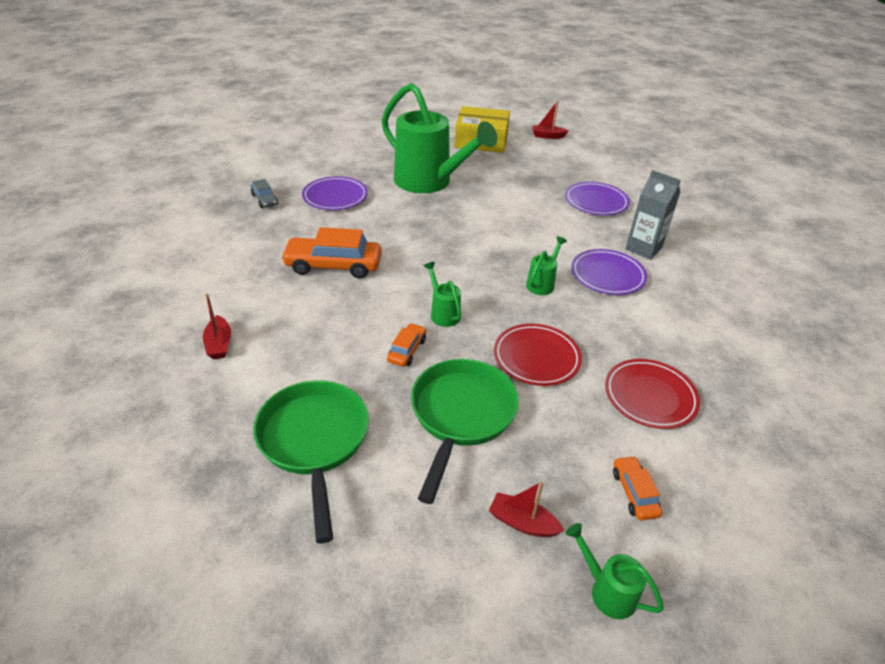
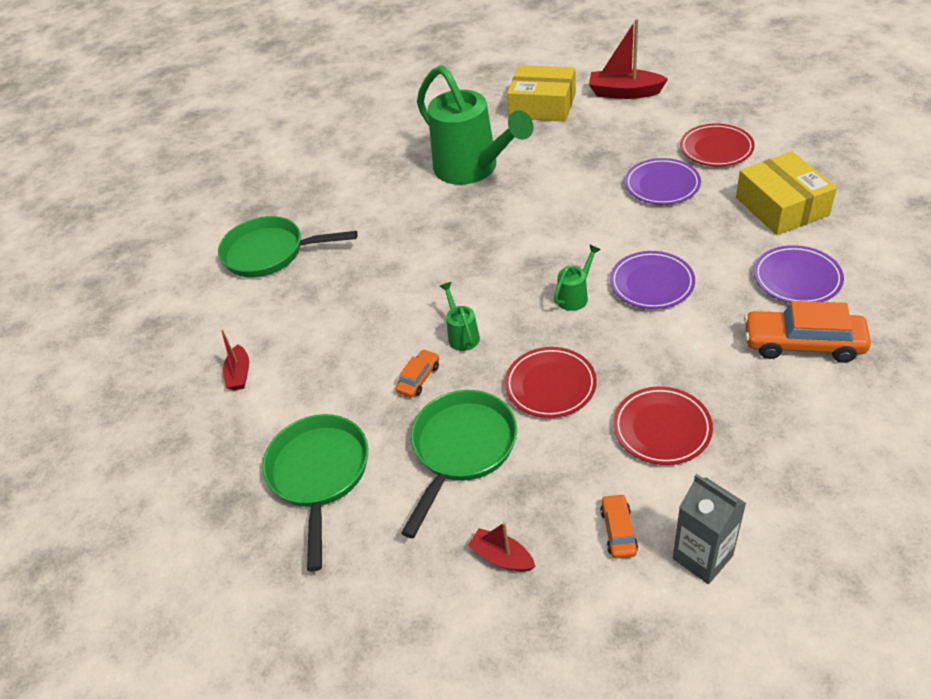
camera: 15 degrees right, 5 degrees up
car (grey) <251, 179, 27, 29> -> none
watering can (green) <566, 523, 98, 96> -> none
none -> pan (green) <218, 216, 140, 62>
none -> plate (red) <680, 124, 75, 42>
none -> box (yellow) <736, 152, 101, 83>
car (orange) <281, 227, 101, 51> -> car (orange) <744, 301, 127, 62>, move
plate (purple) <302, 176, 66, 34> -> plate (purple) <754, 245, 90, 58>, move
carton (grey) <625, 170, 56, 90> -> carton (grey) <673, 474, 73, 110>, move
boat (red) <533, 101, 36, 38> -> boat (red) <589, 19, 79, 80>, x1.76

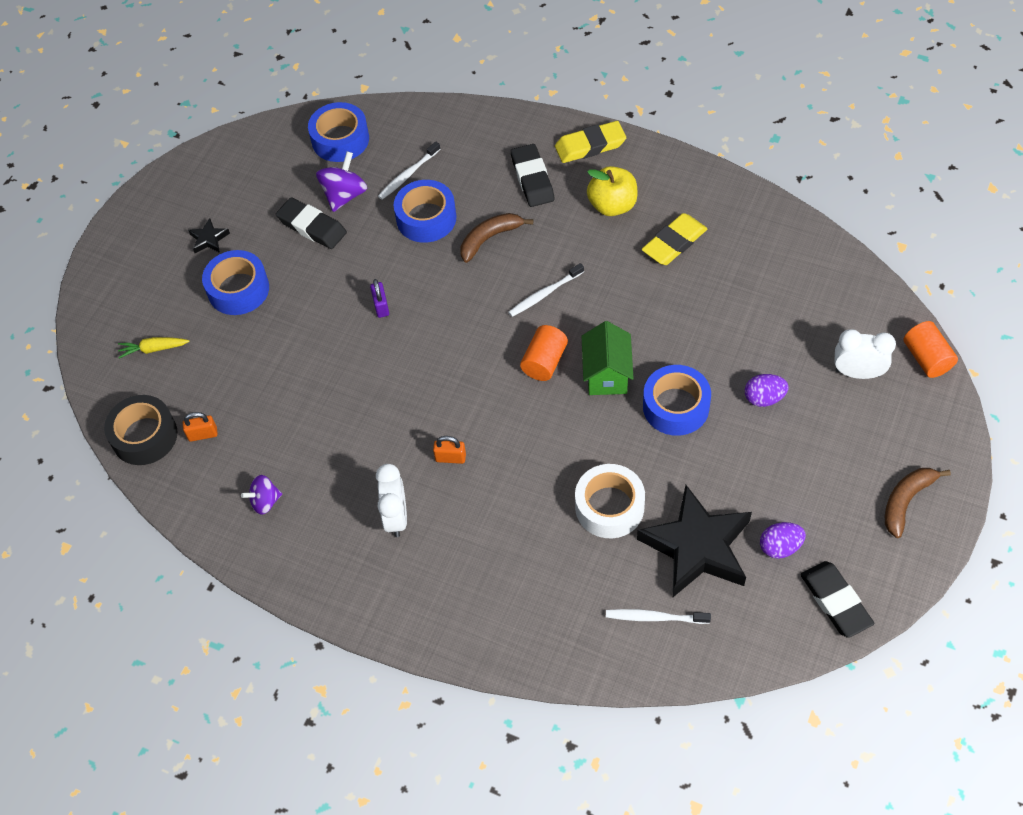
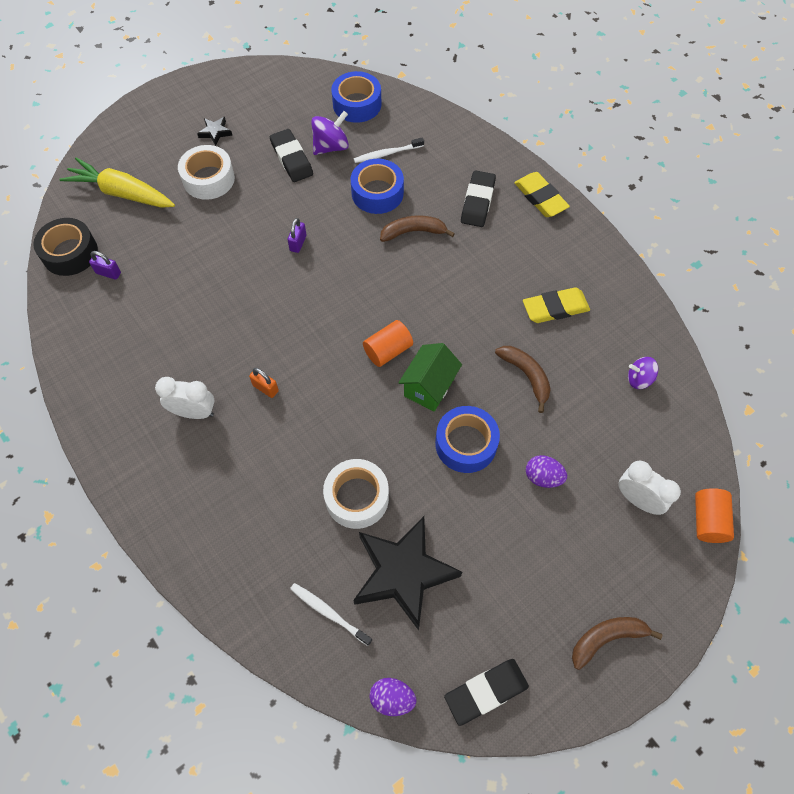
camera: 25 degrees right, 5 degrees up
toothbrush (white) <508, 263, 76, 54> -> none
apple (yellow) <587, 166, 51, 50> -> none
none -> banana (brown) <495, 346, 56, 67>
spinning top (purple) <241, 475, 41, 40> -> spinning top (purple) <628, 357, 30, 32>, move
egg (purple) <760, 522, 46, 37> -> egg (purple) <369, 678, 47, 38>, move
padlock (orange) <183, 412, 35, 30> -> padlock (purple) <89, 251, 32, 29>
tape (blue) <202, 250, 67, 65> -> tape (white) <178, 145, 57, 55>
clock (white) <376, 464, 31, 73> -> clock (white) <155, 377, 59, 42>, 105 degrees counterclockwise
eraser (yellow) <555, 121, 71, 42> -> eraser (yellow) <514, 172, 56, 45>, 45 degrees clockwise
eraser (black) <800, 561, 74, 77> -> eraser (black) <444, 659, 85, 67>, 60 degrees clockwise
carrot (yellow) <118, 337, 71, 21> -> carrot (yellow) <59, 157, 116, 51>, x2.07

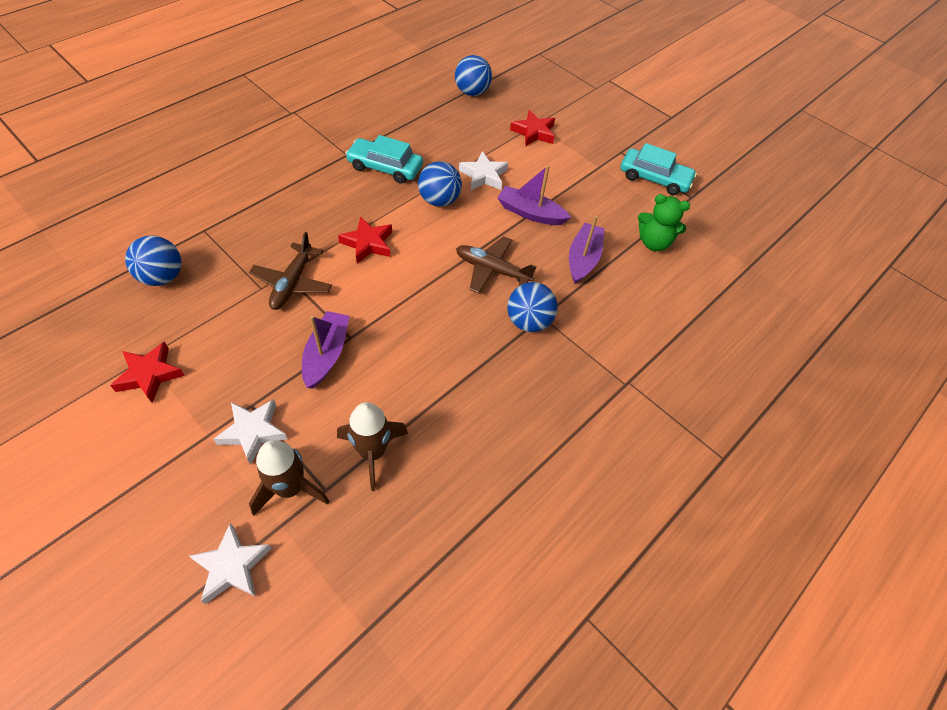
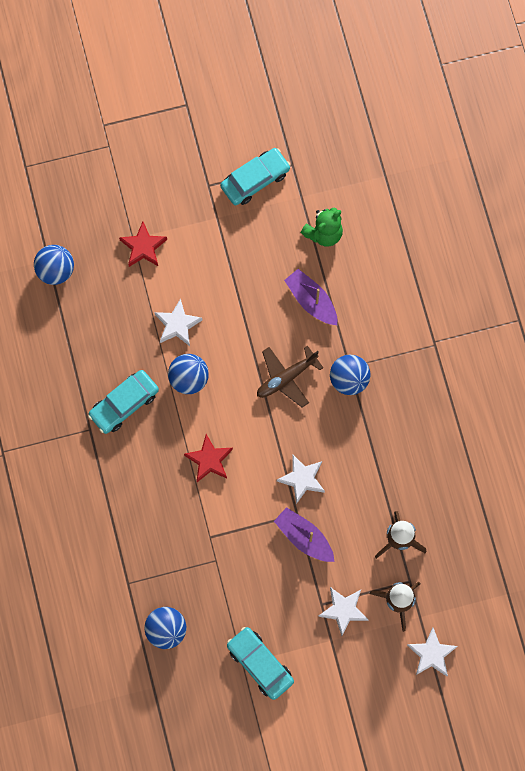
camera: 55 degrees left, 20 degrees up
plane (brown) <249, 232, 83, 78> -> none
boat (purple) <497, 165, 74, 60> -> none
none -> star (white) <277, 455, 48, 49>
star (red) <110, 342, 75, 61> -> car (turquoise) <227, 627, 67, 73>

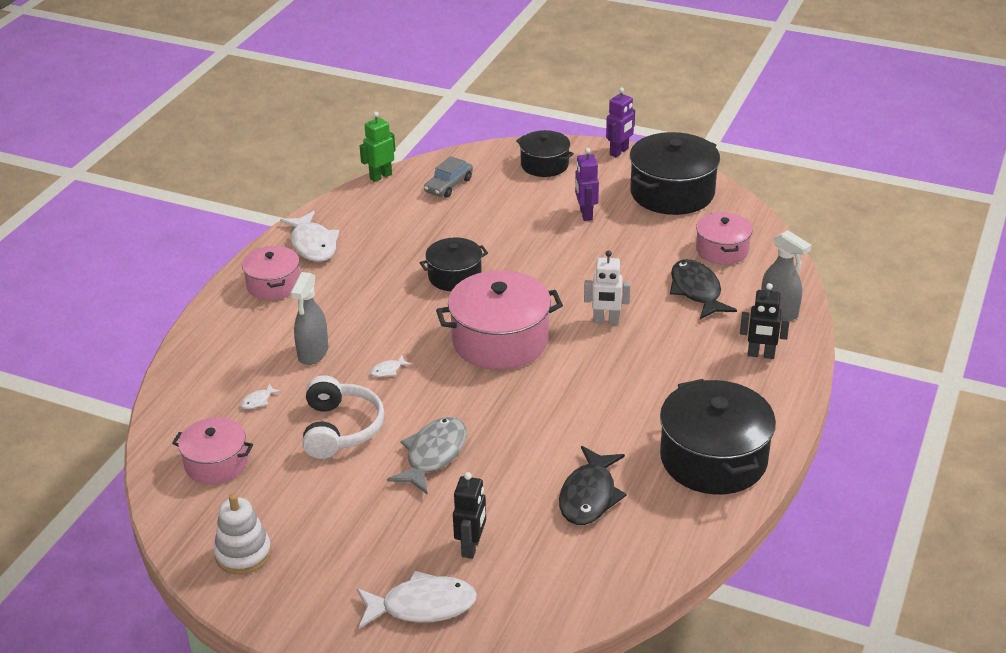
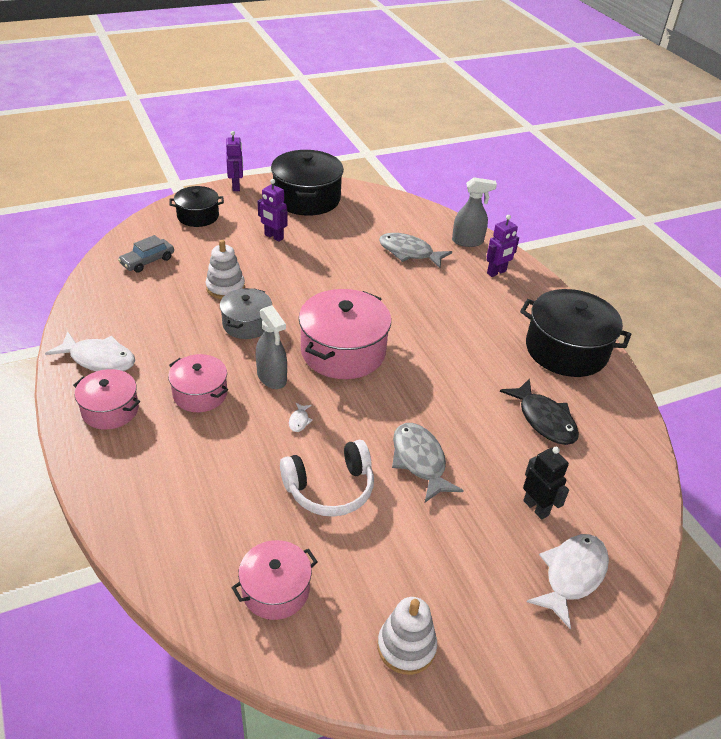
camera: 50 degrees left, 5 degrees up
fish (white) <241, 383, 40, 26> -> none
robot (green) <360, 112, 36, 70> -> none
robot (white) <584, 250, 47, 74> -> none
none -> stacking toy (white) <206, 240, 39, 59>
spray bottle (grey) <290, 272, 38, 93> -> spray bottle (grey) <256, 305, 31, 84>, move
pot (pink) <696, 212, 57, 53> -> pot (pink) <168, 354, 60, 58>, move
pot (black) <420, 238, 68, 53> -> pot (grey) <220, 288, 52, 51>
fish (black) <670, 259, 67, 60> -> fish (grey) <379, 233, 73, 35>
robot (black) <740, 283, 50, 76> -> robot (purple) <487, 215, 32, 62>
headphones (white) <303, 375, 82, 84> -> headphones (white) <280, 440, 94, 77>, 120 degrees clockwise
car (grey) <424, 156, 49, 42> -> car (grey) <118, 235, 56, 38>, 60 degrees clockwise

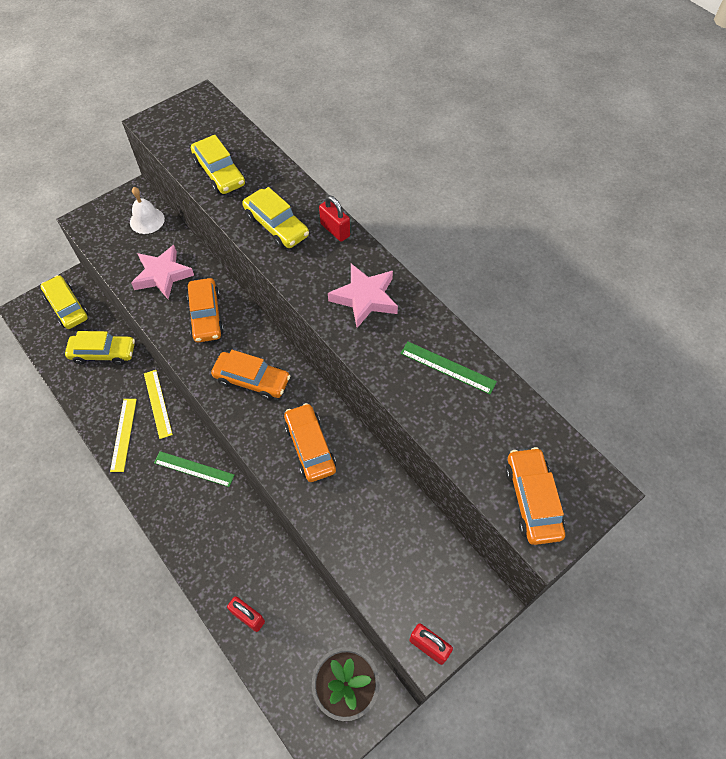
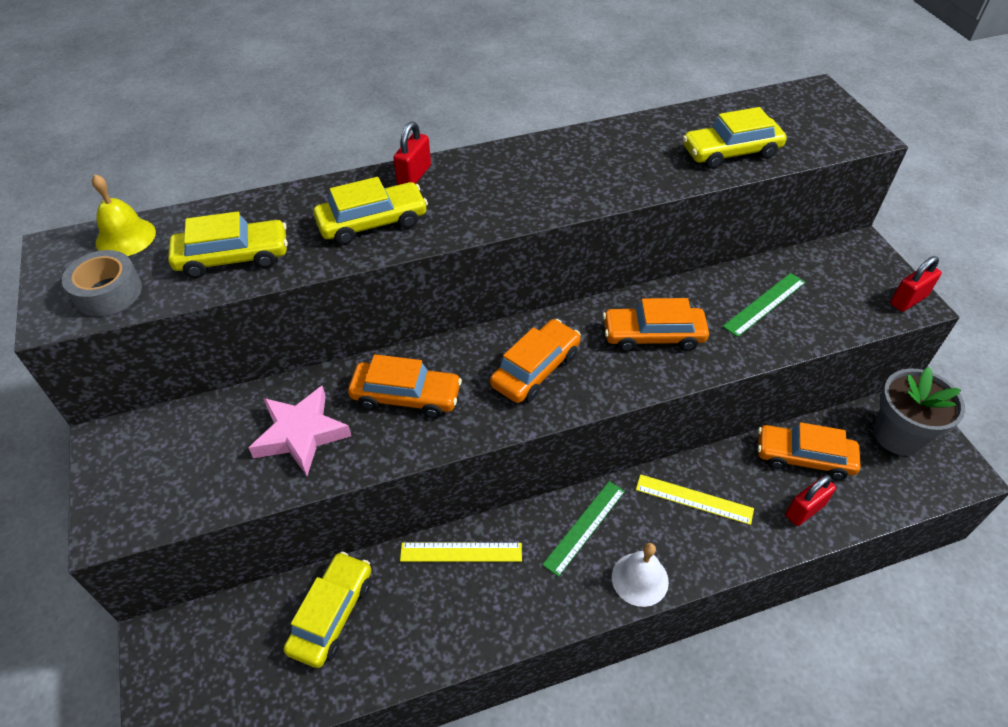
camera: 70 degrees left, 10 degrees down
star (pink) <328, 264, 70, 64> -> none
none -> tape (grey) <62, 250, 80, 67>
none -> bell (yellow) <92, 174, 64, 82>
car (yellow) <40, 275, 48, 54> -> car (yellow) <682, 107, 105, 62>, move
ruler (yellow) <110, 399, 27, 73> -> ruler (yellow) <636, 474, 118, 51>, move
bell (white) <130, 187, 35, 47> -> bell (white) <612, 543, 57, 64>, move
ruler (green) <400, 341, 97, 53> -> ruler (green) <723, 273, 83, 64>, move
car (orange) <505, 447, 60, 98> -> car (orange) <758, 422, 103, 58>, move
padlock (red) <319, 196, 31, 46> -> padlock (red) <393, 121, 38, 64>, 45 degrees counterclockwise

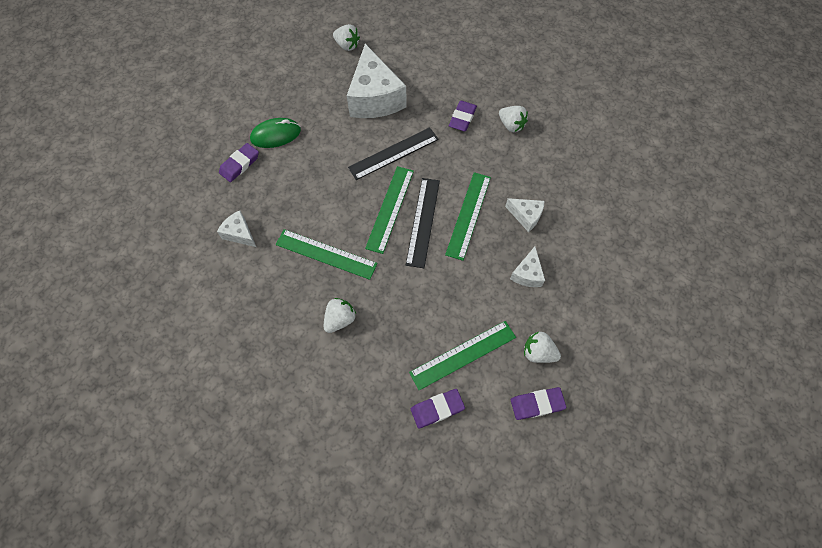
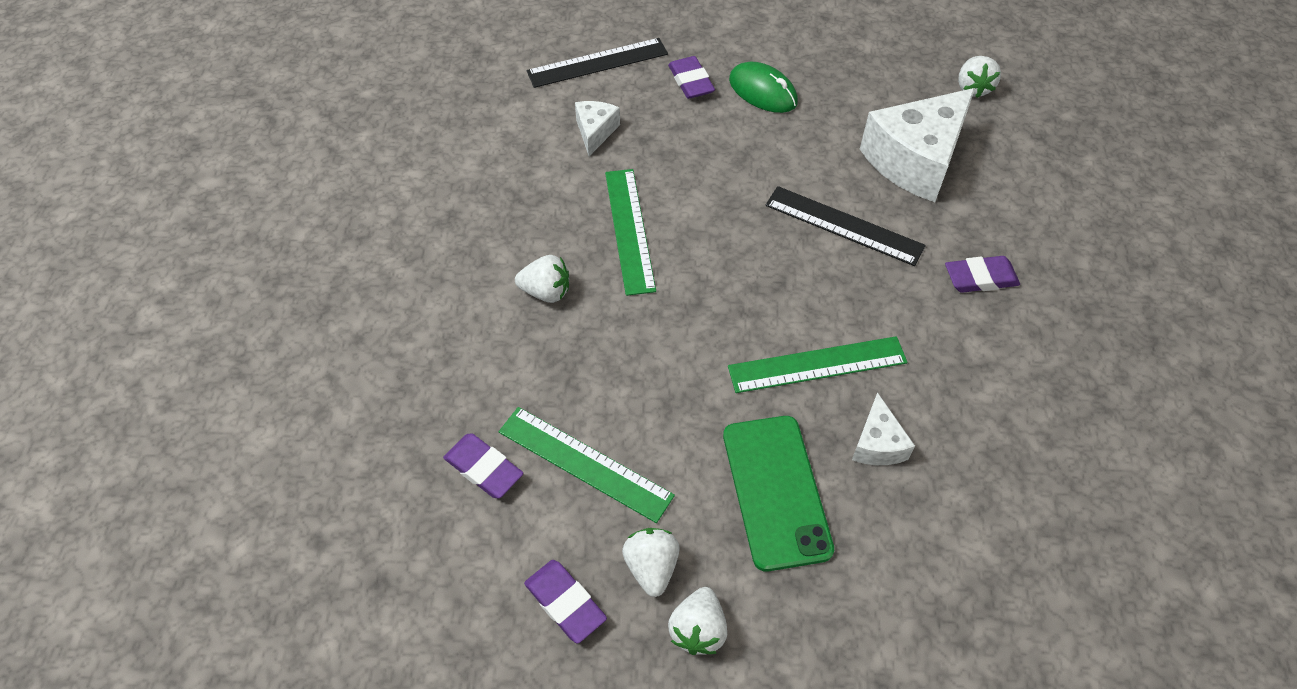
camera: 60 degrees right, 10 degrees down
ruler (green) <365, 166, 49, 88> -> none
ruler (black) <406, 178, 34, 90> -> ruler (black) <527, 38, 141, 50>, move
strawberry (white) <499, 106, 29, 26> -> strawberry (white) <668, 587, 59, 68>, move
cheese (white) <510, 247, 35, 40> -> phone (green) <723, 416, 111, 156>
eraser (purple) <219, 143, 40, 39> -> eraser (purple) <668, 56, 47, 43>, 60 degrees clockwise

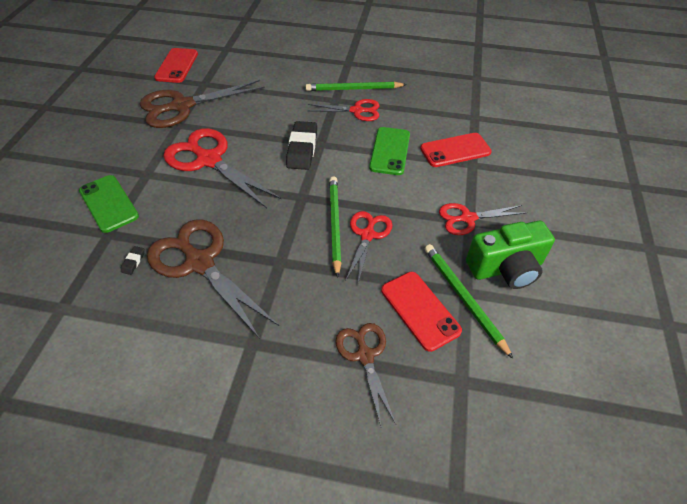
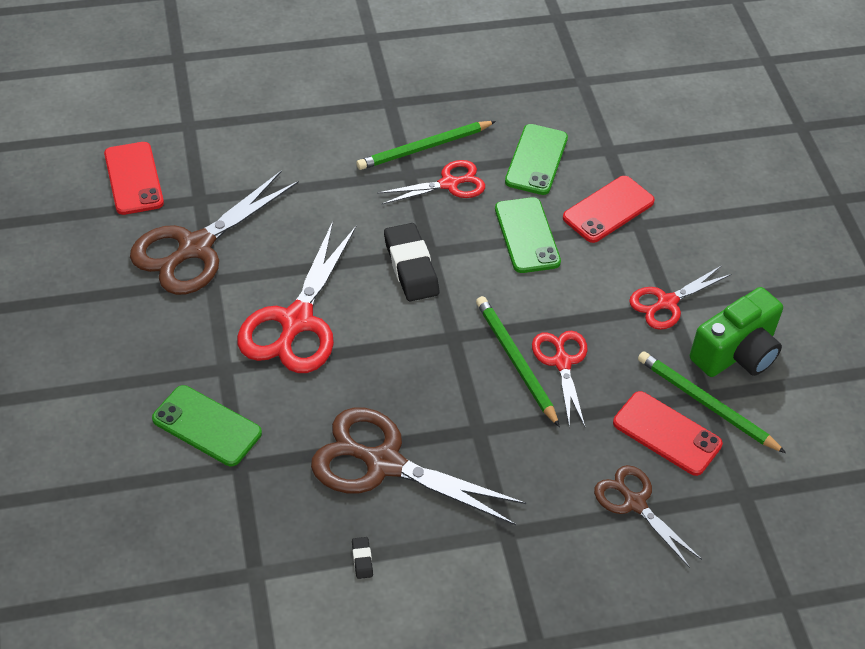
camera: 25 degrees left, 0 degrees up
none -> phone (green) <505, 124, 63, 71>
eraser (black) <121, 246, 24, 29> -> eraser (black) <352, 537, 21, 42>, move
scissors (red) <163, 128, 118, 80> -> scissors (red) <237, 221, 120, 152>, 90 degrees counterclockwise

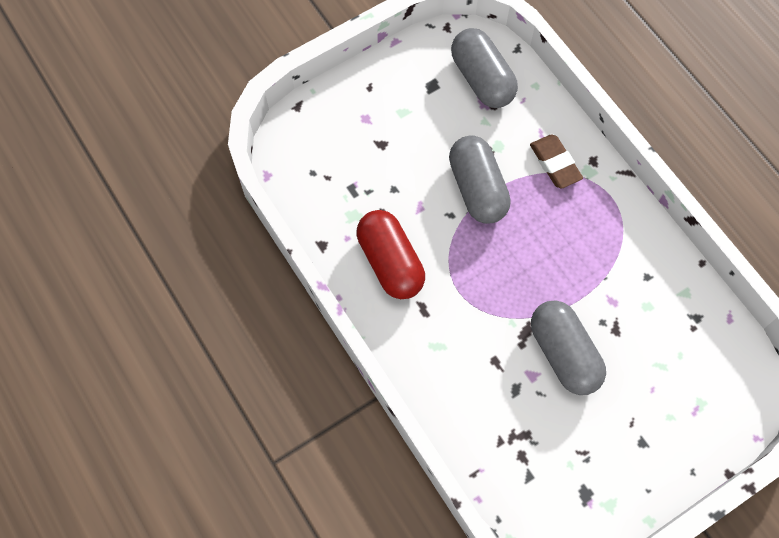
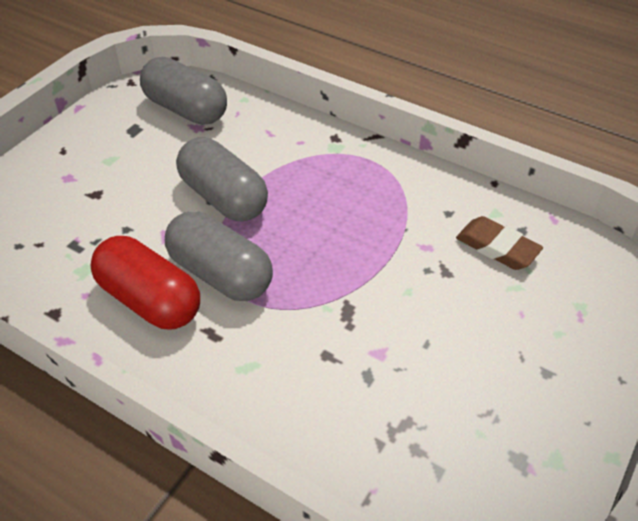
camera: 25 degrees left, 20 degrees down
eraser (brown) <530, 134, 53, 54> -> eraser (brown) <456, 216, 87, 54>, move
capsule (grey) <531, 300, 75, 95> -> capsule (grey) <165, 211, 108, 90>, move

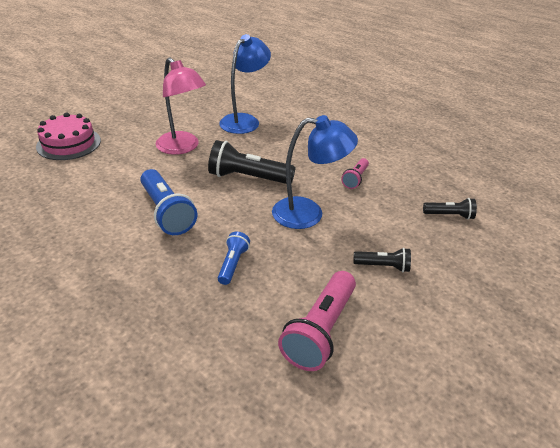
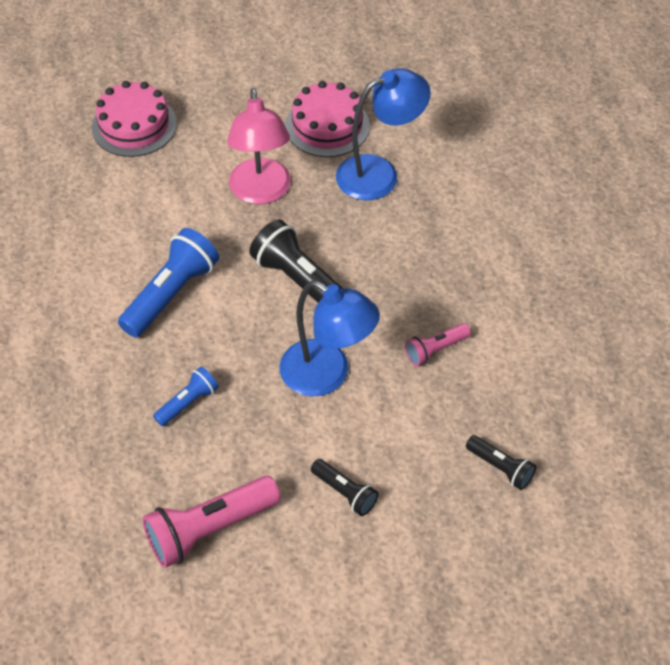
camera: 35 degrees right, 15 degrees up
none -> cake (pink) <285, 81, 85, 76>
flashlight (blue) <140, 169, 57, 66> -> flashlight (blue) <118, 228, 101, 110>, 150 degrees counterclockwise

